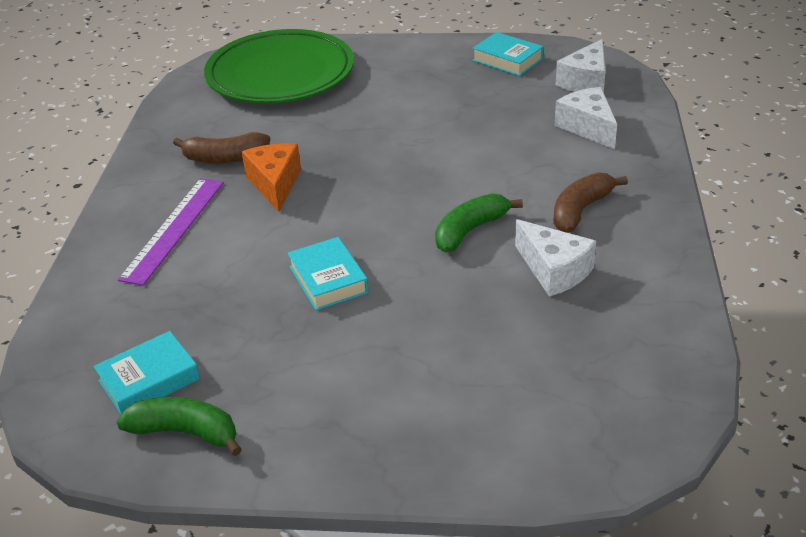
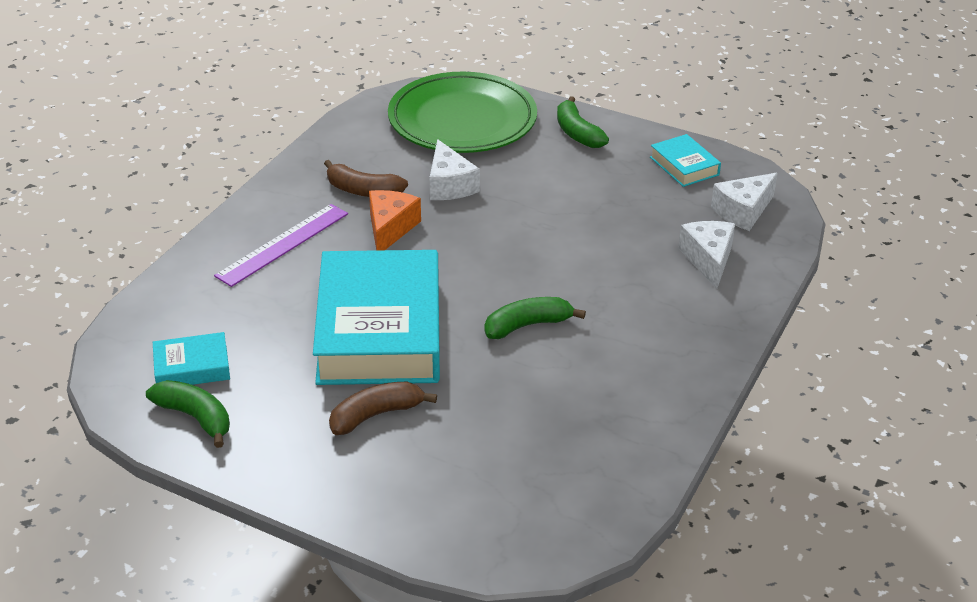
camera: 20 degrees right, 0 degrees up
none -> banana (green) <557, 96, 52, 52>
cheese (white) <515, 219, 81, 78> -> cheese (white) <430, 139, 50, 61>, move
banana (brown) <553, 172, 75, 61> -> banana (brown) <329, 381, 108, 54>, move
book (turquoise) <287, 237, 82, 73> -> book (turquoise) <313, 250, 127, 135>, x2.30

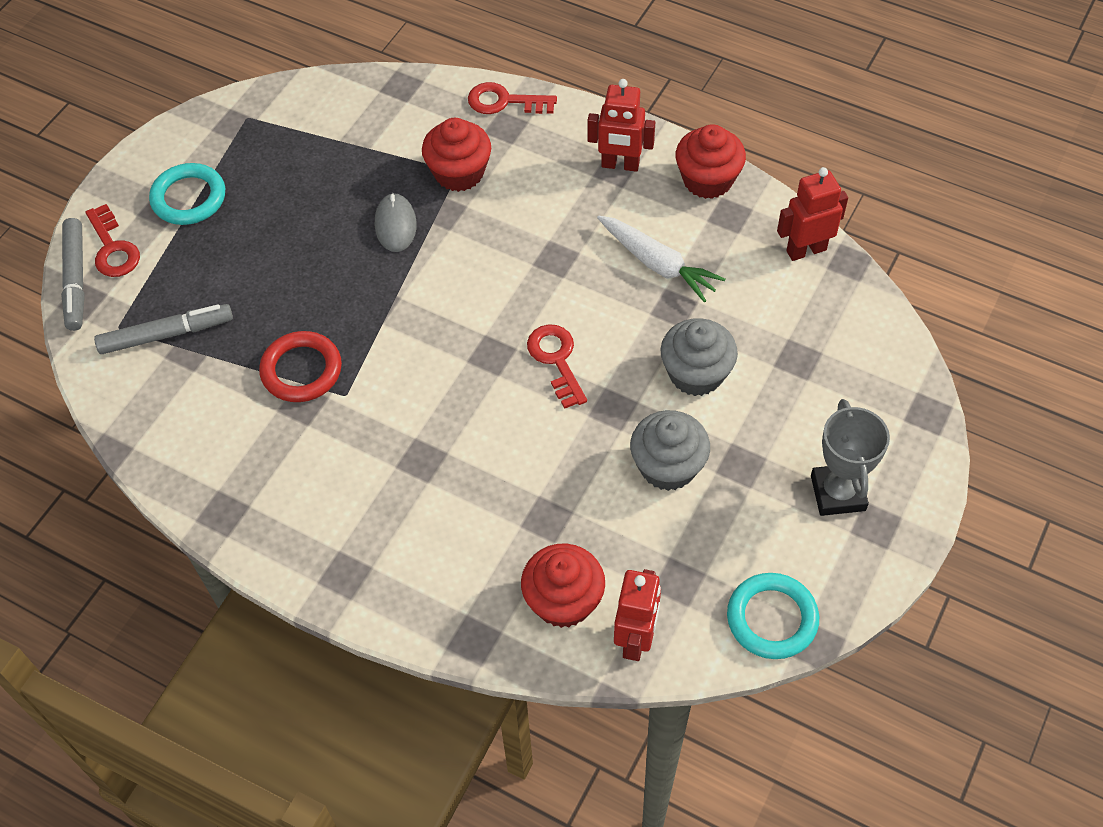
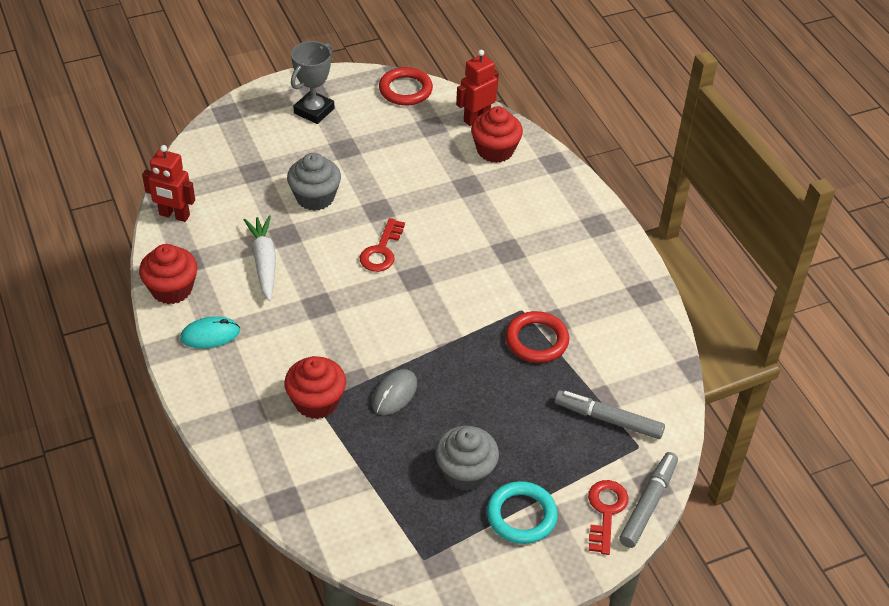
camera: 145 degrees left, 10 degrees down
key (red) <468, 82, 89, 32> -> none
cupcake (grey) <630, 410, 80, 81> -> cupcake (grey) <435, 426, 64, 65>, move
robot (red) <588, 79, 67, 93> -> mouse (turquoise) <180, 316, 60, 33>
ring (turquoise) <727, 573, 92, 86> -> ring (red) <379, 67, 54, 39>

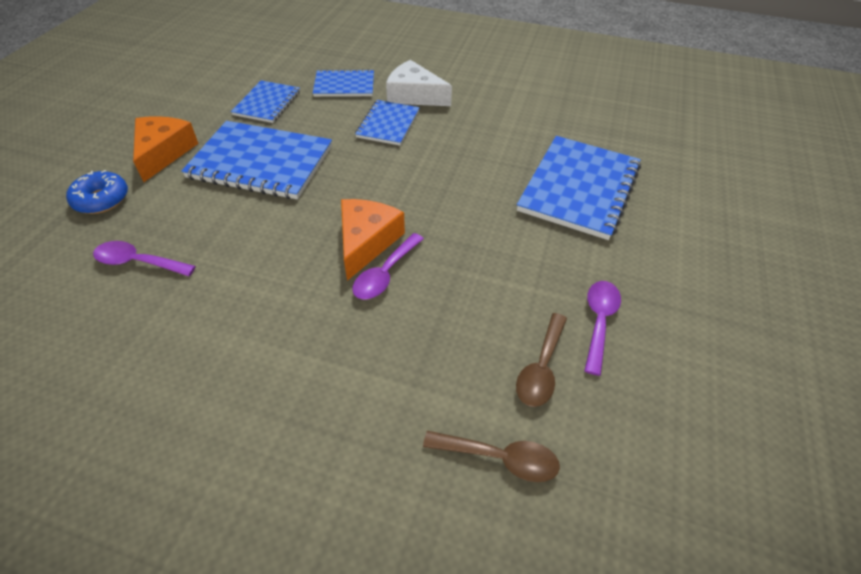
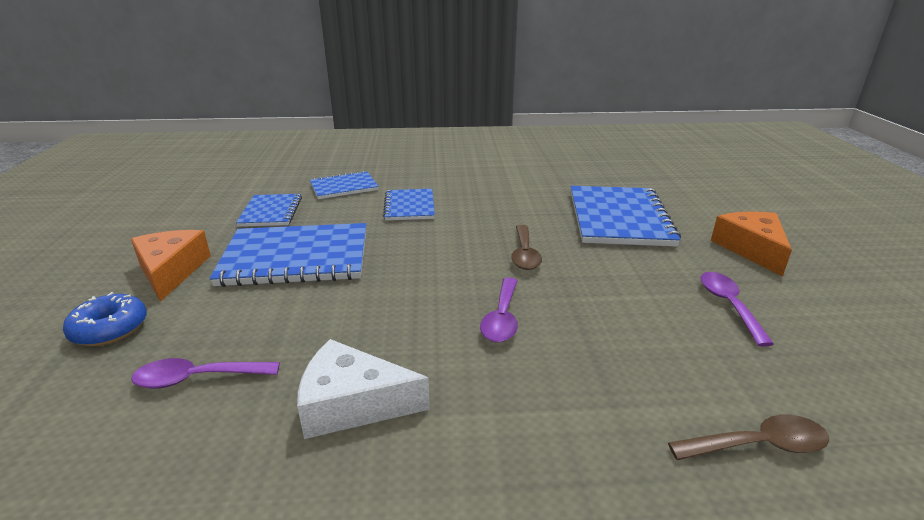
camera: 20 degrees left, 20 degrees down
cheese (orange) <341, 199, 64, 82> -> cheese (orange) <711, 211, 81, 65>, move
cheese (white) <386, 60, 66, 46> -> cheese (white) <297, 339, 133, 100>, move
spoon (brown) <516, 313, 51, 94> -> spoon (brown) <511, 225, 31, 45>, move

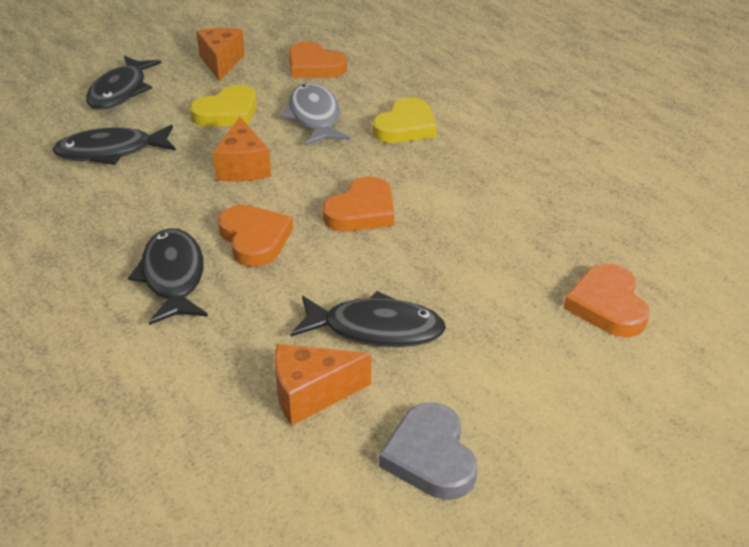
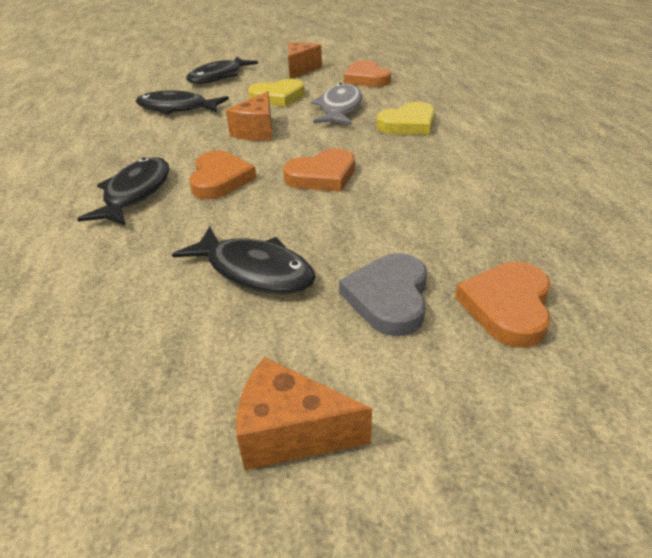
camera: 25 degrees right, 0 degrees up
cheese (orange) <275, 344, 96, 81> -> cheese (orange) <236, 357, 136, 113>, move
heart (grey) <379, 402, 98, 98> -> heart (grey) <339, 253, 88, 83>, move

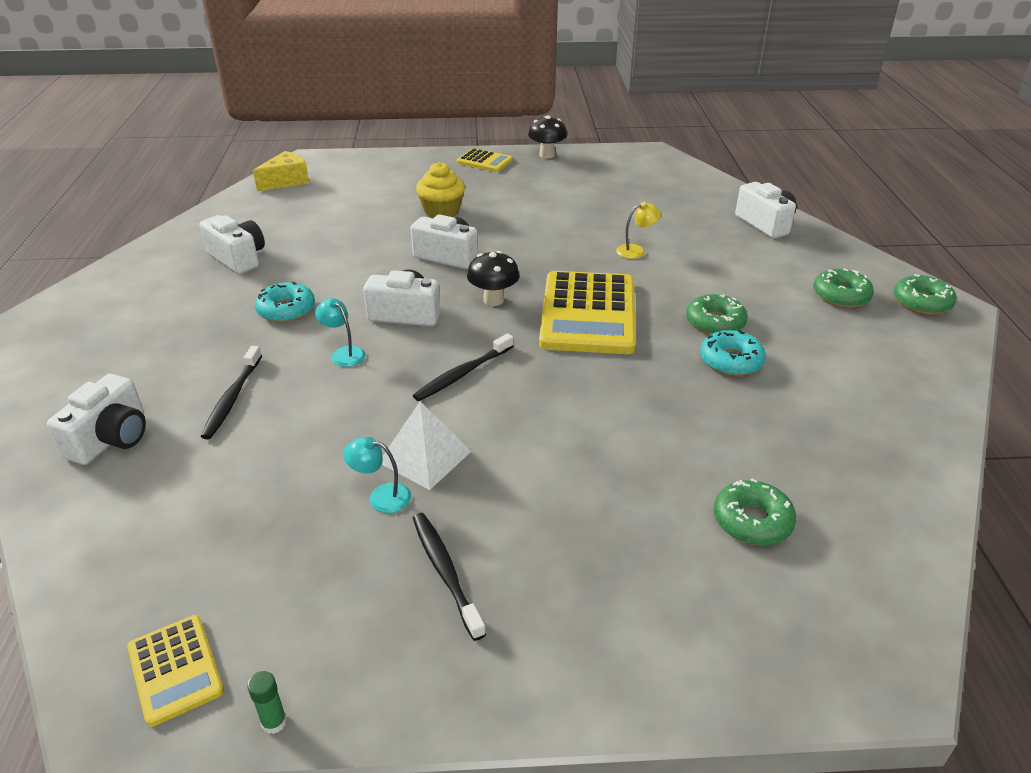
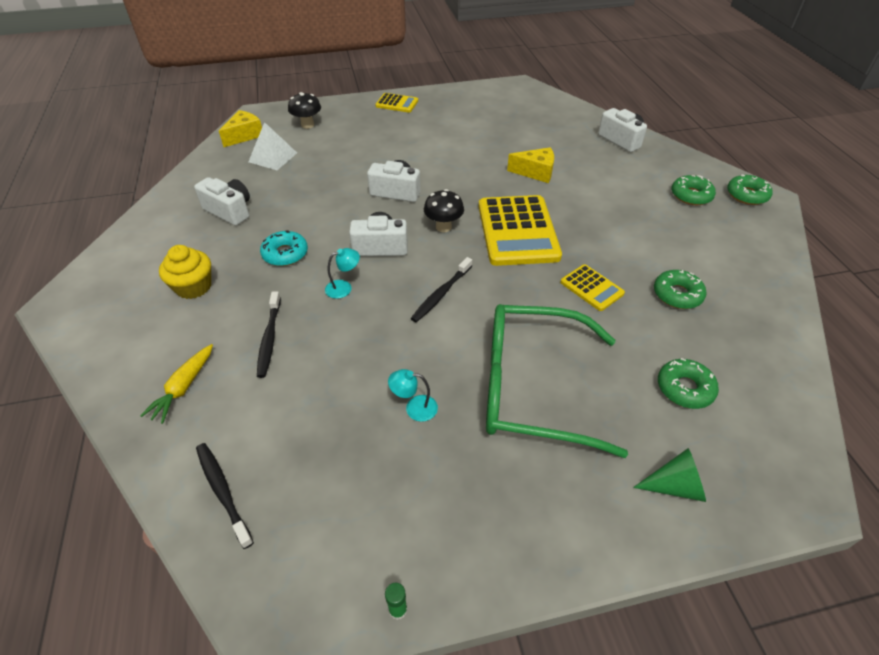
camera: 10 degrees left, 10 degrees up
donut (turquoise) <700, 330, 66, 46> -> none
none -> glasses (green) <486, 304, 142, 154>
none -> cone (green) <633, 448, 73, 54>
calculator (yellow) <127, 615, 97, 112> -> calculator (yellow) <560, 264, 65, 47>, move
pyramid (white) <382, 401, 90, 89> -> pyramid (white) <248, 122, 49, 48>, move
toothbrush (black) <413, 513, 73, 128> -> toothbrush (black) <196, 443, 58, 106>, move
cupcake (yellow) <416, 162, 49, 56> -> cupcake (yellow) <159, 245, 52, 54>, move
mushroom (black) <528, 115, 39, 44> -> mushroom (black) <288, 92, 33, 37>, move
donut (green) <686, 294, 62, 41> -> donut (green) <654, 270, 52, 39>, move
camera (white) <47, 374, 99, 91> -> carrot (yellow) <140, 344, 73, 80>
lamp (yellow) <616, 202, 45, 57> -> cheese (yellow) <507, 147, 47, 36>
lamp (turquoise) <315, 298, 51, 69> -> lamp (turquoise) <325, 248, 35, 51>, 120 degrees clockwise

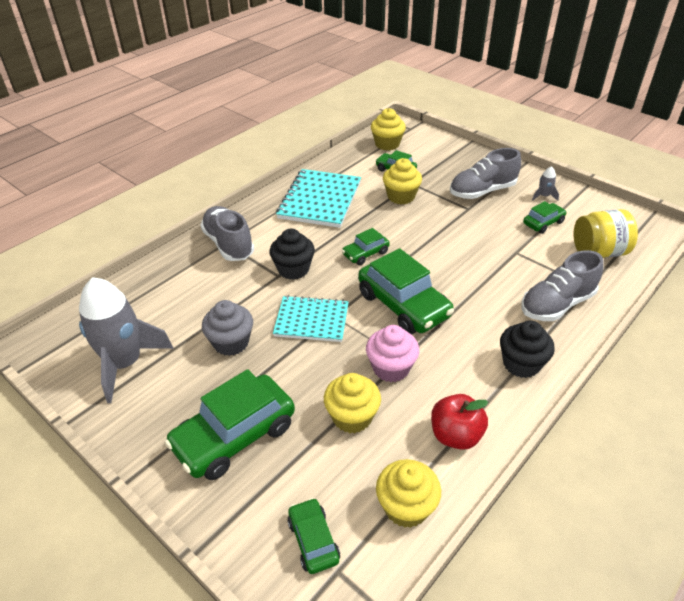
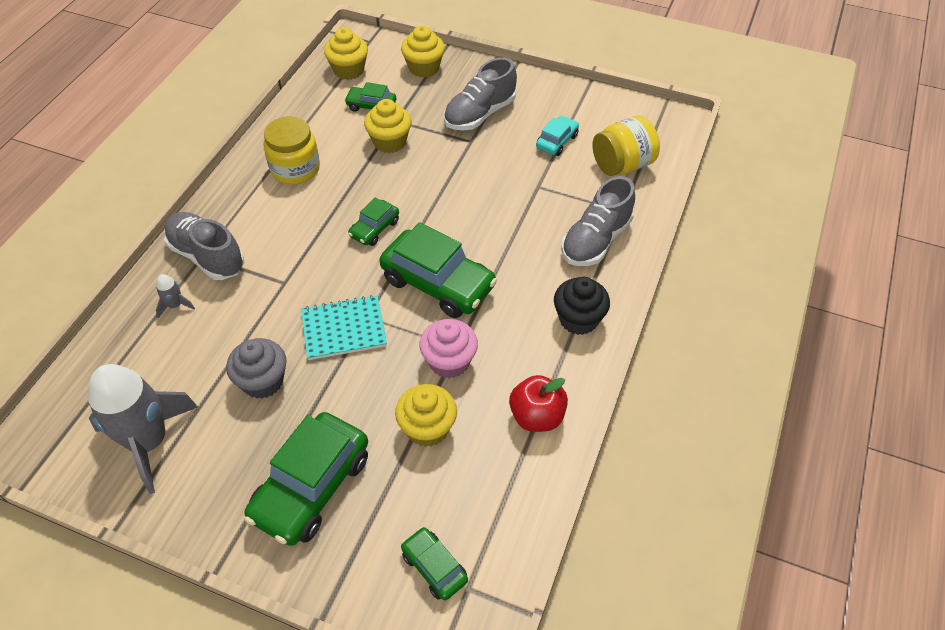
camera: 20 degrees left, 10 degrees up
cupcake (black) <269, 229, 46, 51> -> none
cupcake (yellow) <376, 459, 65, 69> -> cupcake (yellow) <401, 25, 44, 53>, move
rocket (grey) <532, 166, 27, 35> -> rocket (grey) <156, 274, 39, 44>, move
notebook (turquoise) <276, 169, 85, 59> -> jar (yellow) <264, 116, 56, 68>
car (green) <523, 201, 44, 33> -> car (turquoise) <536, 116, 43, 40>

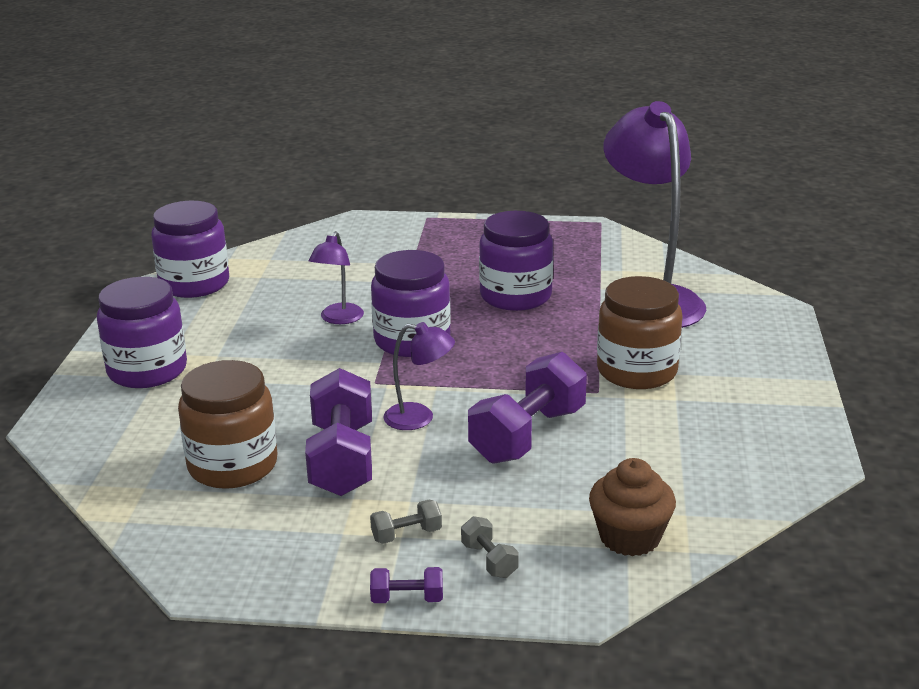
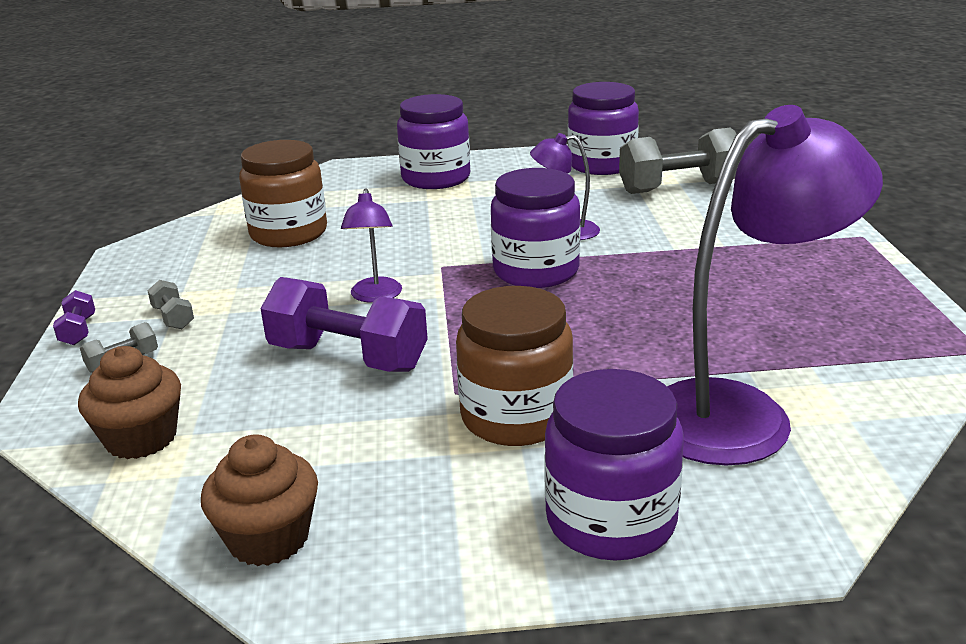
camera: 80 degrees right, 0 degrees up
dumbbell (purple) <305, 368, 67, 128> -> none
none -> cupcake (brown) <201, 434, 117, 132>
none -> dumbbell (grey) <619, 127, 117, 67>
jar (purple) <479, 211, 74, 100> -> jar (purple) <544, 369, 140, 192>, move

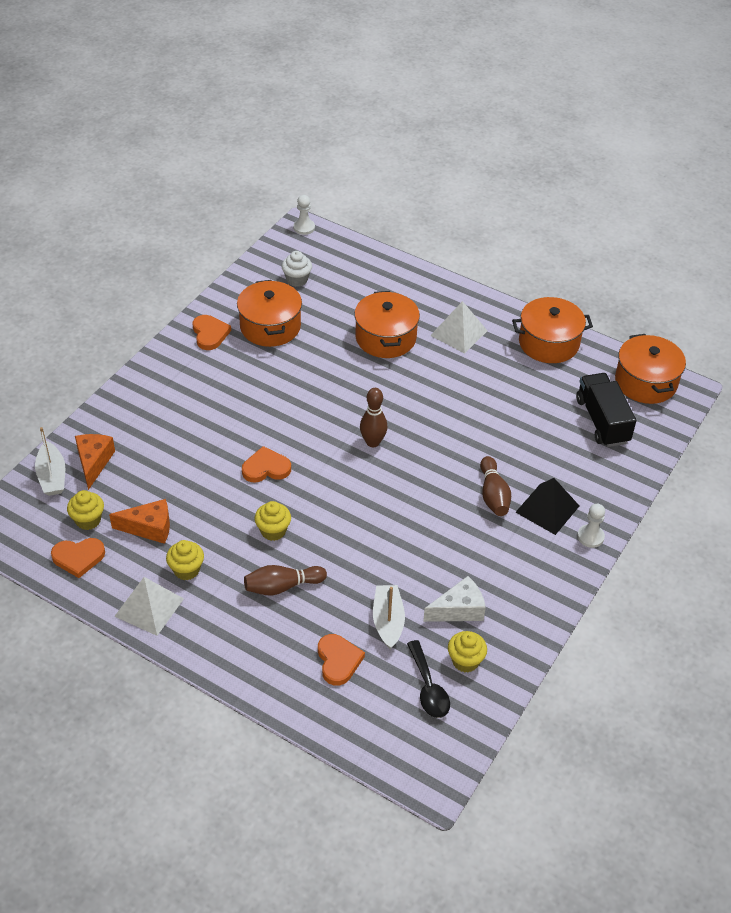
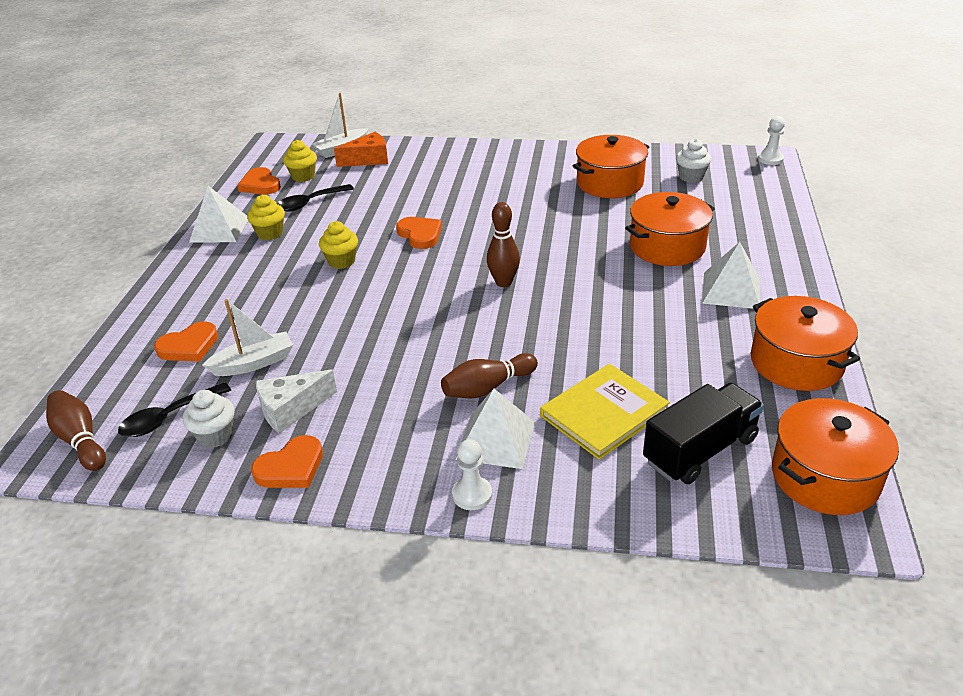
camera: 70 degrees right, 10 degrees down
none -> book (yellow) <540, 364, 130, 96>
heart (orange) <193, 315, 38, 35> -> heart (orange) <251, 435, 72, 53>, move
bowling pin (brown) <244, 565, 83, 31> -> bowling pin (brown) <46, 390, 60, 81>, move
cheese (orange) <109, 499, 61, 45> -> spoon (black) <277, 184, 77, 27>
cupcake (yellow) <448, 631, 39, 42> -> cupcake (white) <183, 390, 51, 58>
pyramid (black) <516, 478, 63, 57> -> pyramid (white) <455, 389, 80, 80>
cheese (white) <423, 576, 63, 46> -> cheese (white) <256, 370, 81, 64>, 105 degrees clockwise

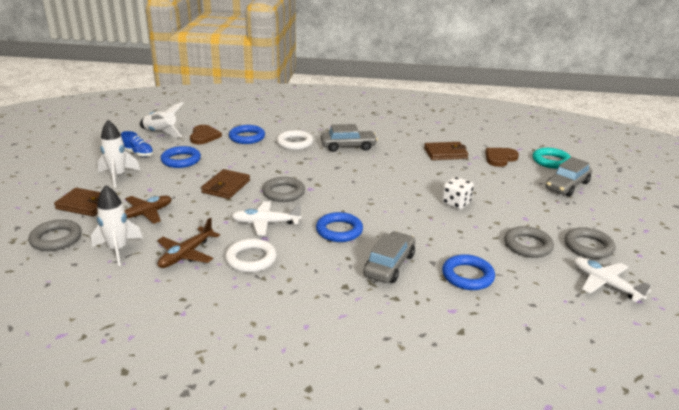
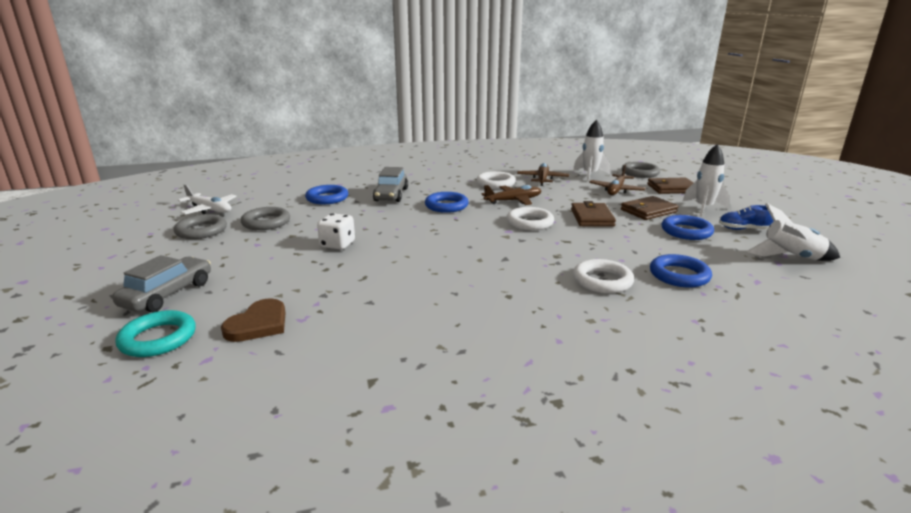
camera: 160 degrees right, 5 degrees down
heart (brown) <190, 125, 32, 19> -> none
car (grey) <321, 124, 57, 28> -> none
wallet (brown) <424, 142, 44, 18> -> wallet (brown) <621, 196, 58, 24>, move
plane (white) <231, 201, 70, 34> -> plane (brown) <482, 185, 60, 20>
ring (grey) <262, 177, 43, 25> -> ring (white) <507, 207, 47, 23>

